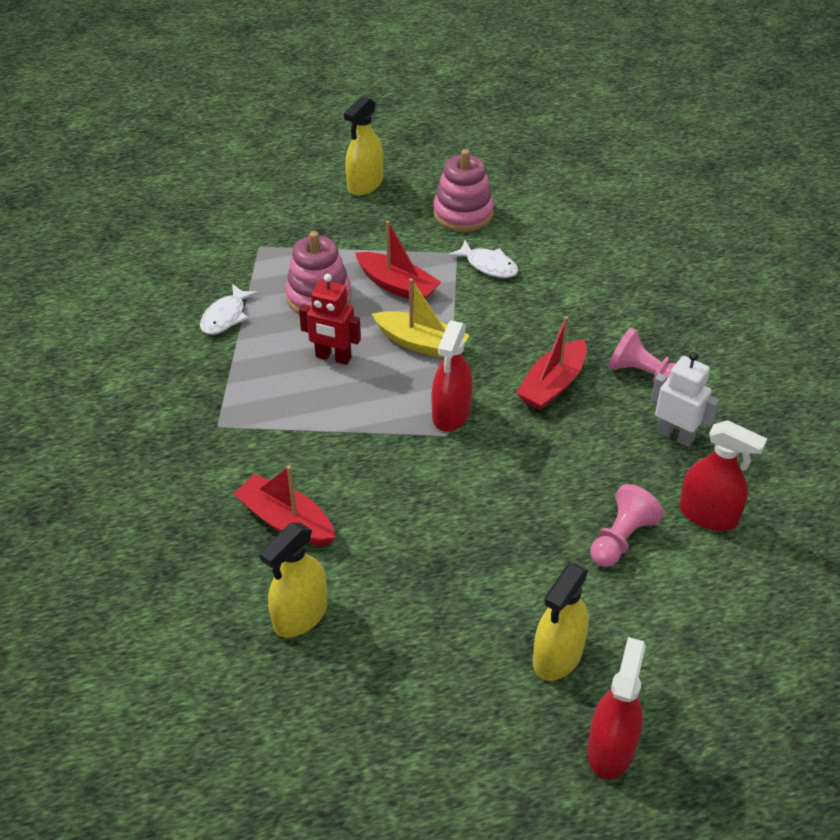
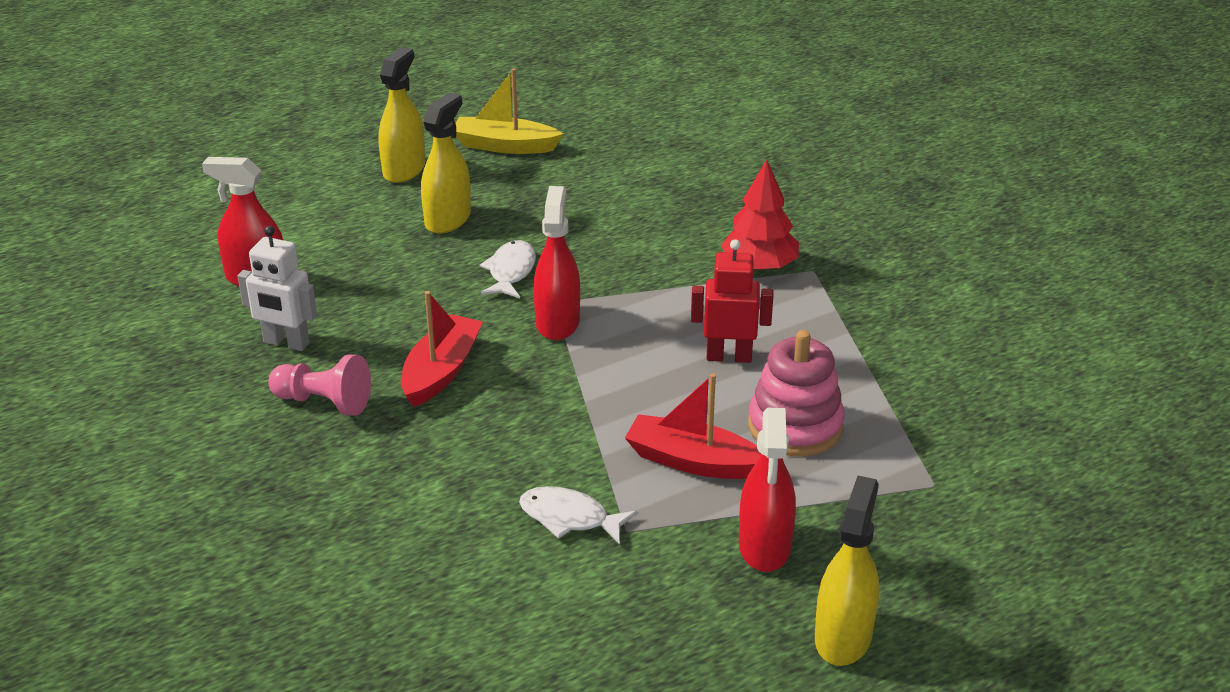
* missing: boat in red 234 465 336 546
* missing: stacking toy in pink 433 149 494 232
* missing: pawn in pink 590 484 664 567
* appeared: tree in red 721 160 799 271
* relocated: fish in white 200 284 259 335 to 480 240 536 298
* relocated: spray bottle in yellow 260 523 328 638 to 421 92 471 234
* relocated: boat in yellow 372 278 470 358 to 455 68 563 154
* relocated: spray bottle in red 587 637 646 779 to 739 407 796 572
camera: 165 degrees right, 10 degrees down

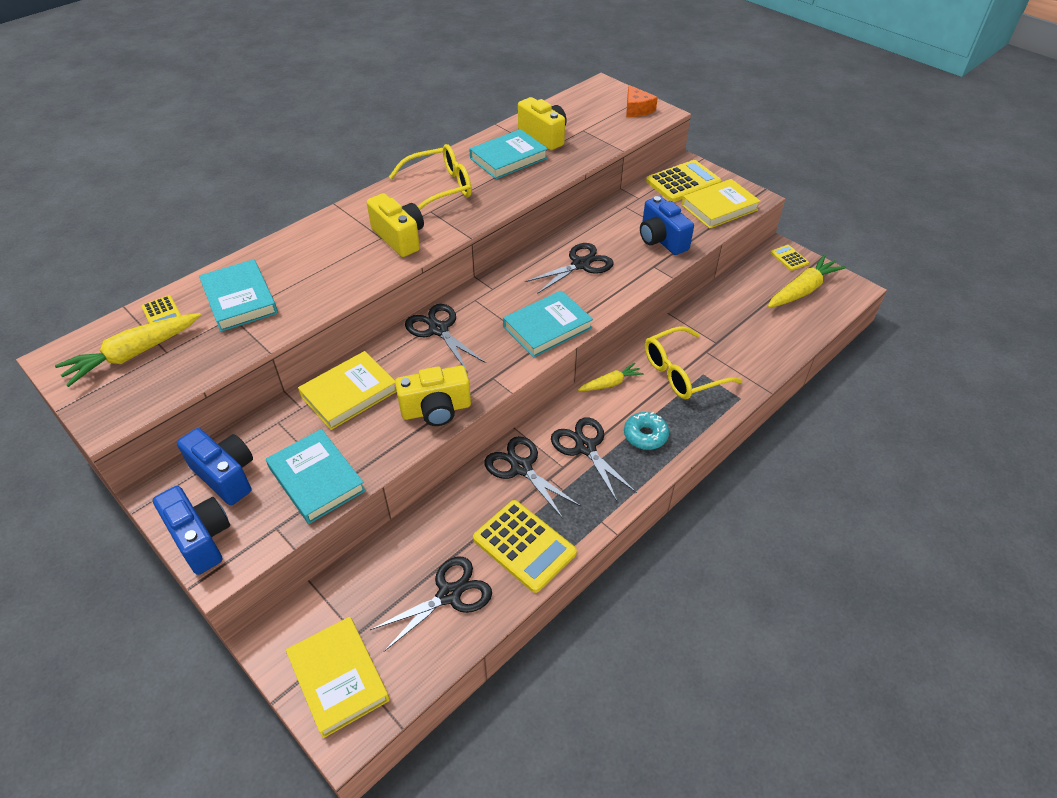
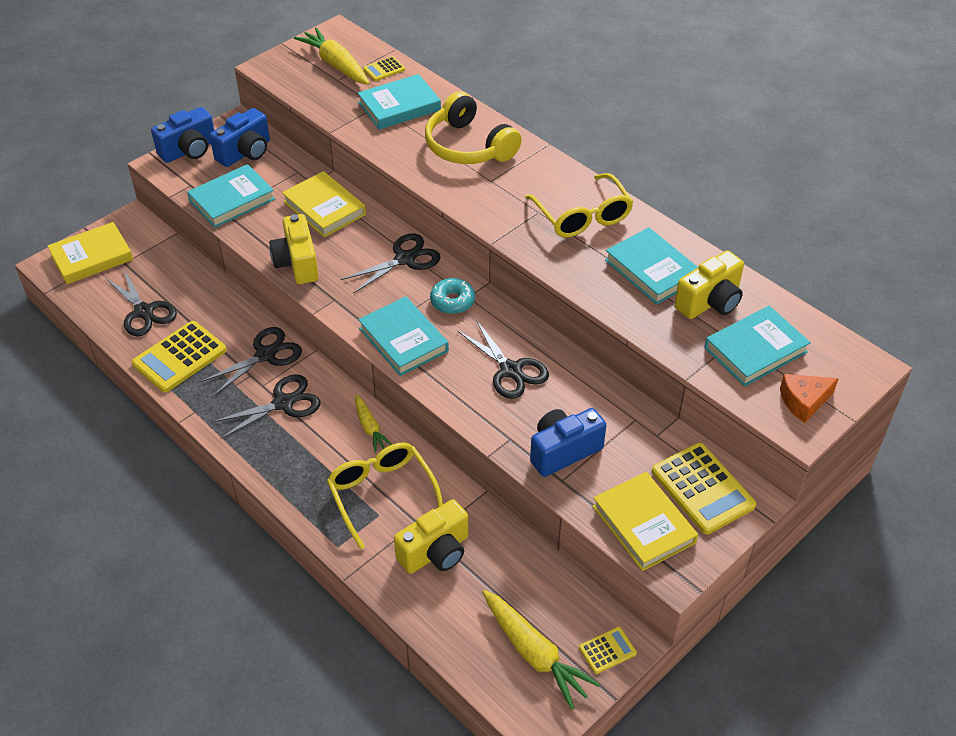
* appeared: headphones in yellow 425 91 521 164
* appeared: book in turquoise 704 306 811 387
* relocated: camera in yellow 367 193 424 257 to 394 499 468 574
* relocated: donut in turquoise 624 412 669 450 to 430 278 475 314
camera: 90 degrees right, 0 degrees up

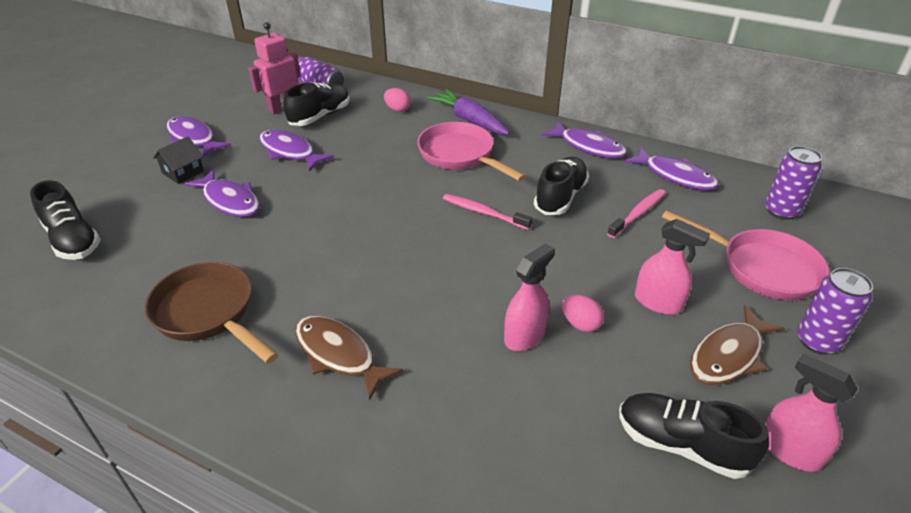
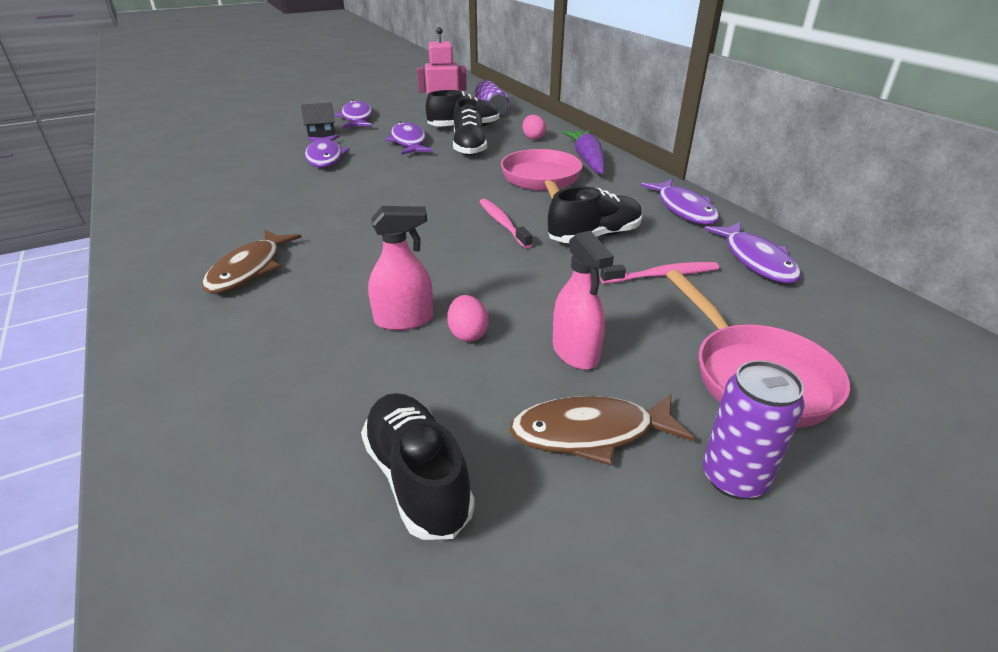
* missing: pan in brown 145 262 279 364
* missing: can in purple 765 146 822 220
* missing: spray bottle in pink 765 353 858 472
* relocated: shoe in black 30 180 101 260 to 453 99 487 156
* spun: fish in brown 295 316 403 401 = 202 230 302 294 150 degrees counterclockwise
camera: 35 degrees right, 5 degrees down

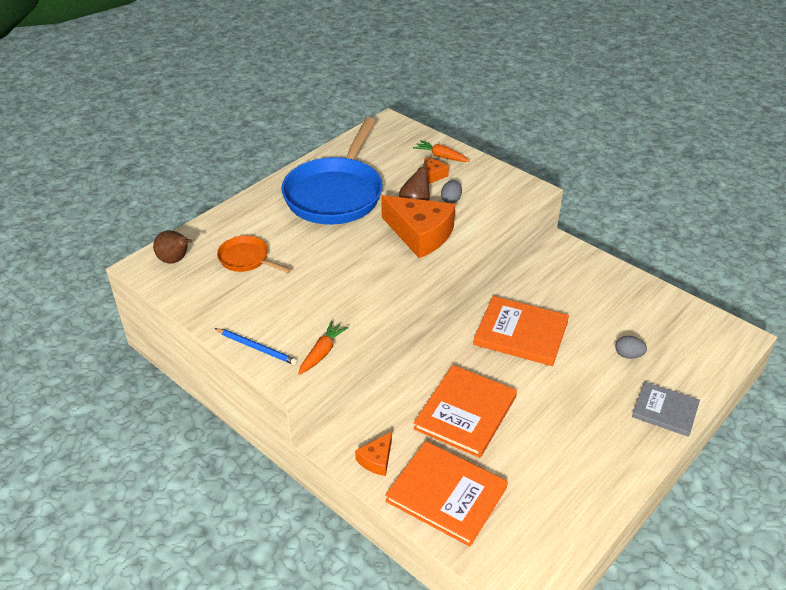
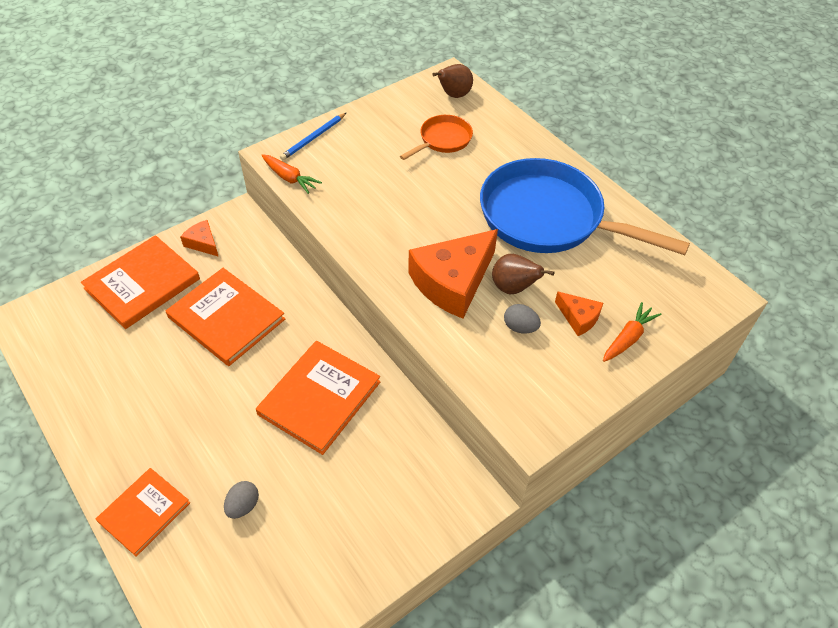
* colour: book in grey 632 381 700 437 to book in orange 96 468 190 557
camera: 100 degrees right, 10 degrees up

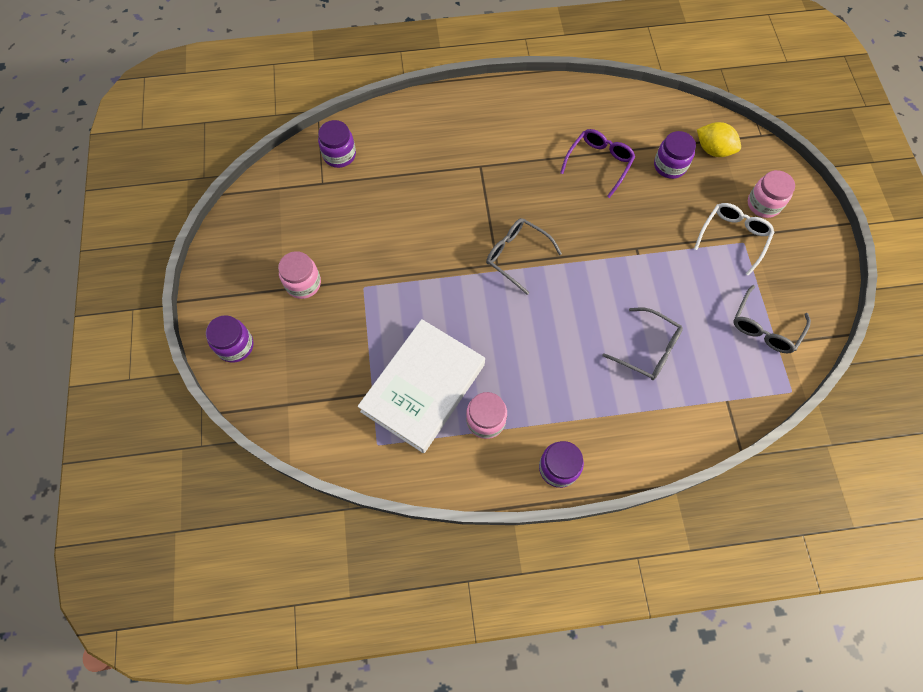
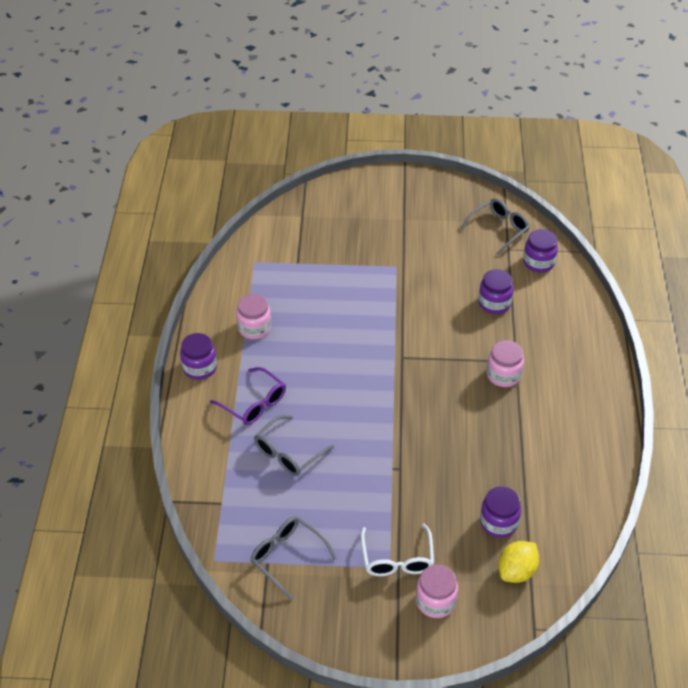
* missing: book in white 357 319 485 453
* relocated: jar in purple 206 315 254 363 to 478 269 514 314
* relocated: jar in pink 278 251 321 299 to 487 340 524 387
* relocated: glasses in grey 486 218 562 295 to 461 198 530 256
* relocated: glasses in purple 560 129 635 198 to 210 367 286 425
* spun: glasses in white 694 203 774 276 = 361 524 434 576 45 degrees clockwise
camera: 100 degrees right, 20 degrees down

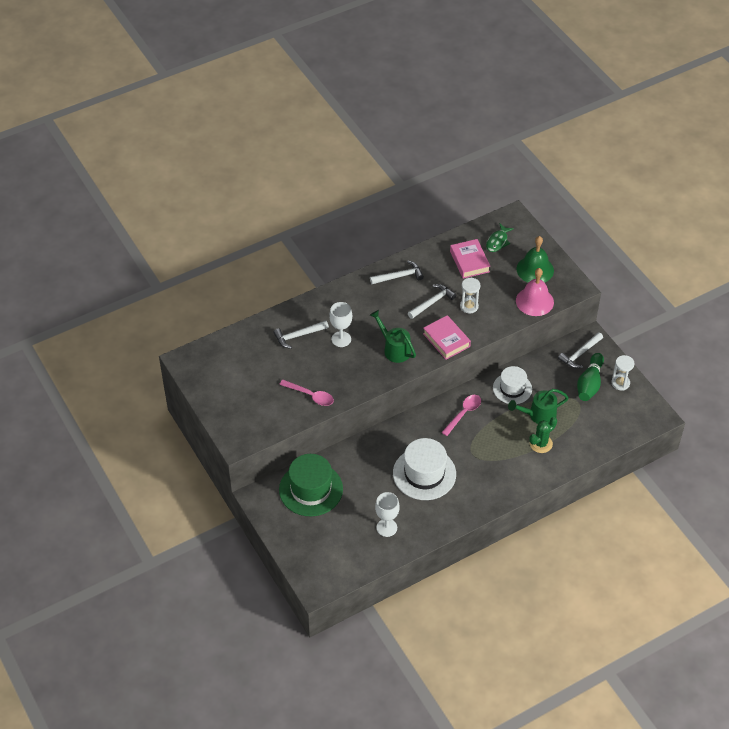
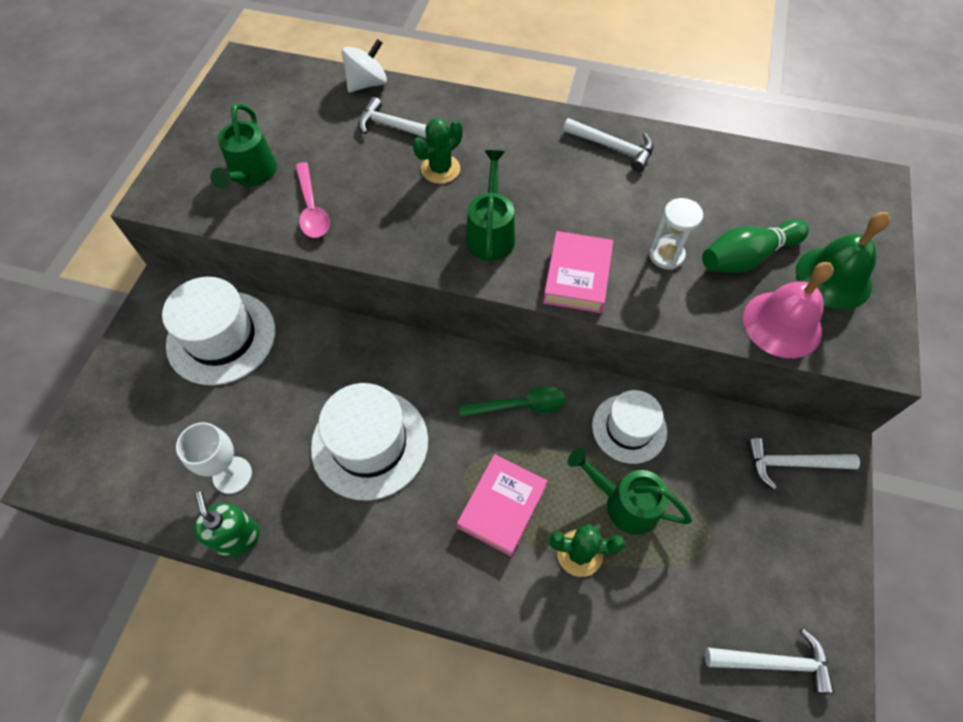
* missing: fish in green 486 224 514 252
* missing: hourglass in white 611 355 634 391
* appeared: soap dispenser in green 193 492 260 557
* appeared: watering can in green 210 103 277 189
* appeared: spinning top in white 342 39 387 92
* relocated: hammer in white 408 284 456 319 to 705 628 834 694
* relocated: book in pink 450 239 490 279 to 457 454 548 556
* relocated: bowling pin in green 577 353 604 401 to 702 219 809 273
* exchanged: goblet in white 329 302 352 347 to cactus in green 413 118 463 184
* colour: hat in green 279 454 343 516 to hat in white 162 277 275 385
* colour: spoon in pink 441 395 481 436 to spoon in green 459 386 566 417
camera: 45 degrees right, 10 degrees up

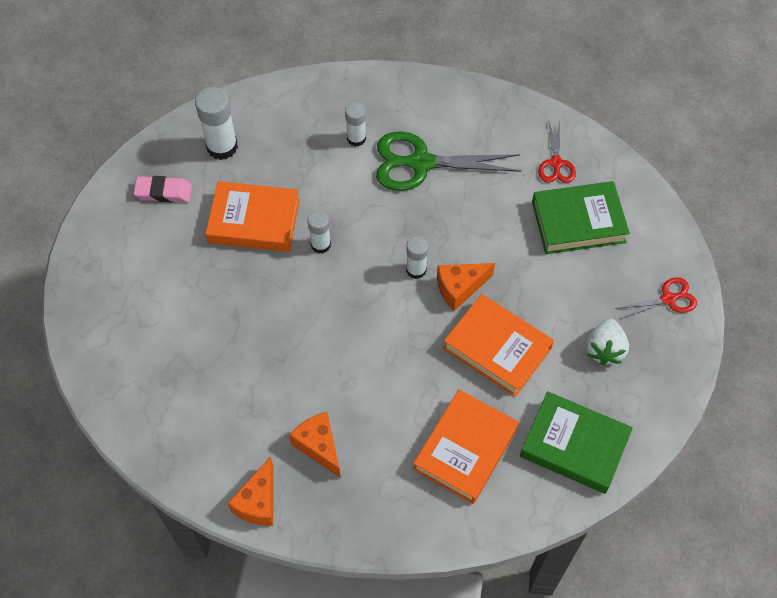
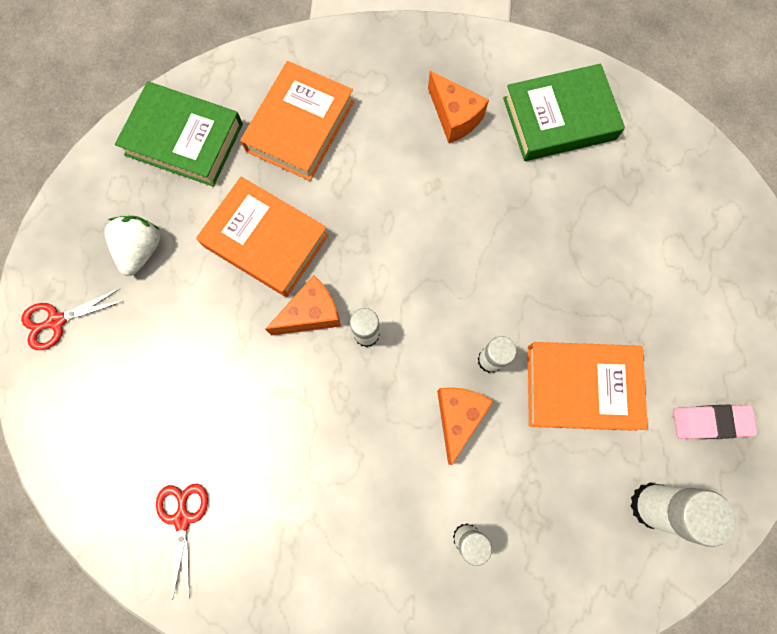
* missing: scissors in green 376 131 521 191
* relocated: cheese in orange 227 457 273 526 to 437 387 493 465
* relocated: book in green 532 181 630 254 to 503 64 625 161
camera: 175 degrees right, 15 degrees up

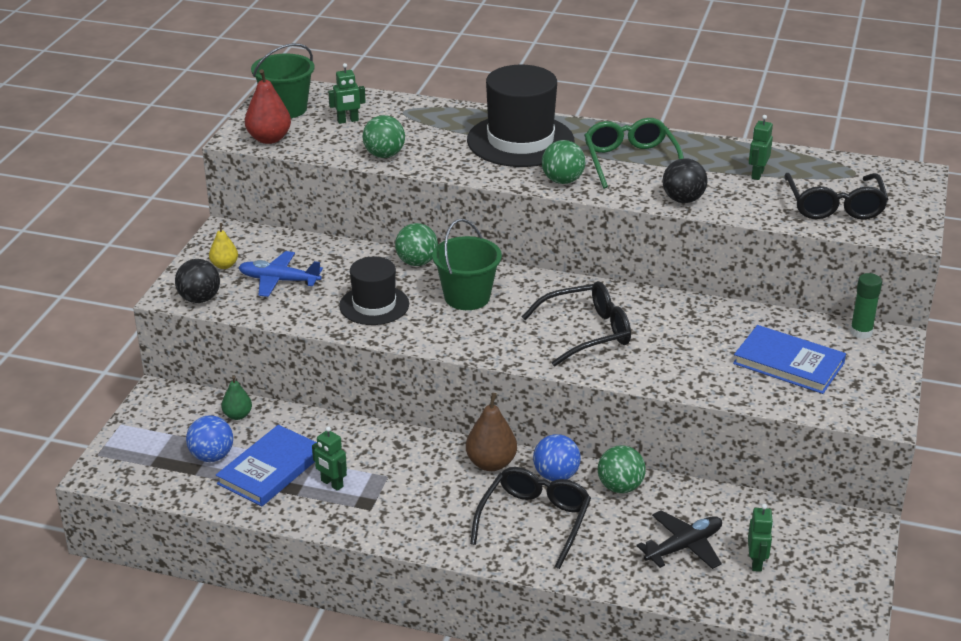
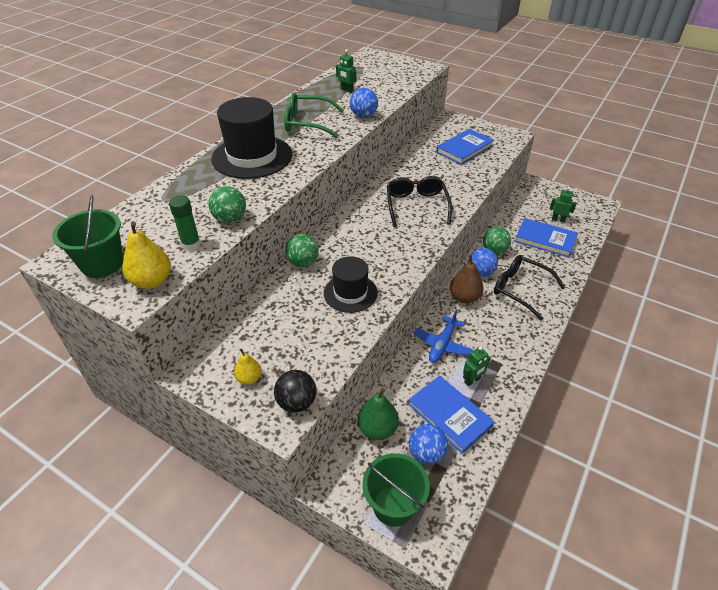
* missing: robot in green 328 63 366 124
* missing: ball in green 542 140 585 184
* missing: glasses in black 784 173 889 220
* relocated: plane in blue 238 251 323 297 to 414 309 473 363
* relocated: bucket in green 432 219 502 310 to 363 453 430 527
* relocated: glue stick in green 850 273 882 339 to 169 195 201 250
* exchanged: plane in black 636 510 722 569 to book in blue 515 218 578 257
* colour: pear in red 245 69 291 144 to pear in yellow 123 221 171 289
* colour: ball in black 663 159 707 203 to ball in blue 350 88 378 118
* size: pear in green 221 376 252 420 = 358 388 399 440 x1.63
camera: 75 degrees left, 10 degrees up

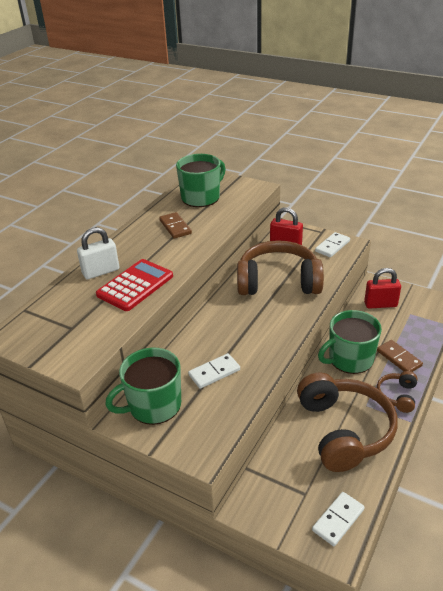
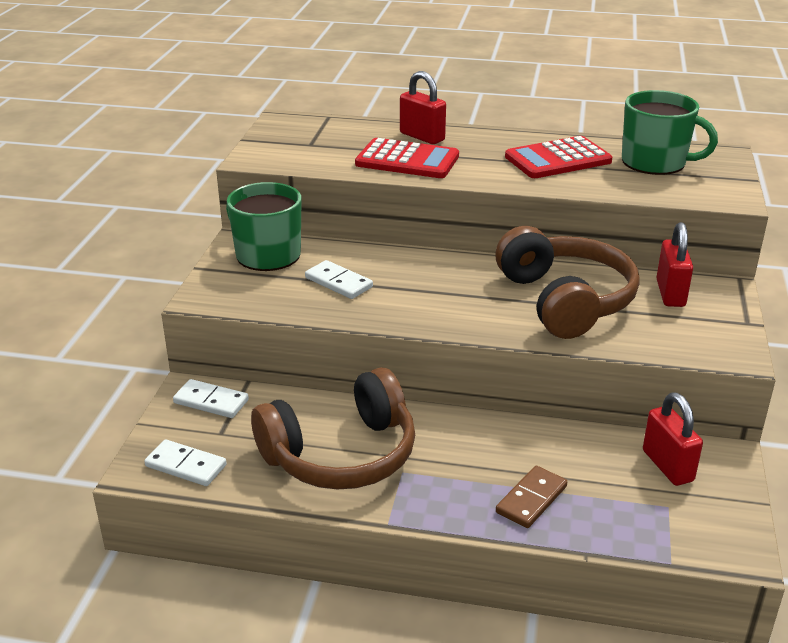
* missing: mug in green 318 310 382 374
* missing: headphones in brown 377 371 418 413
* relocated: domino in white 315 232 350 257 to 173 379 249 418
* exchanged: domino in brown 159 212 192 239 to calculator in red 505 136 612 178
* colour: padlock in white 77 227 119 279 to padlock in red 400 71 446 144
camera: 70 degrees right, 5 degrees down

